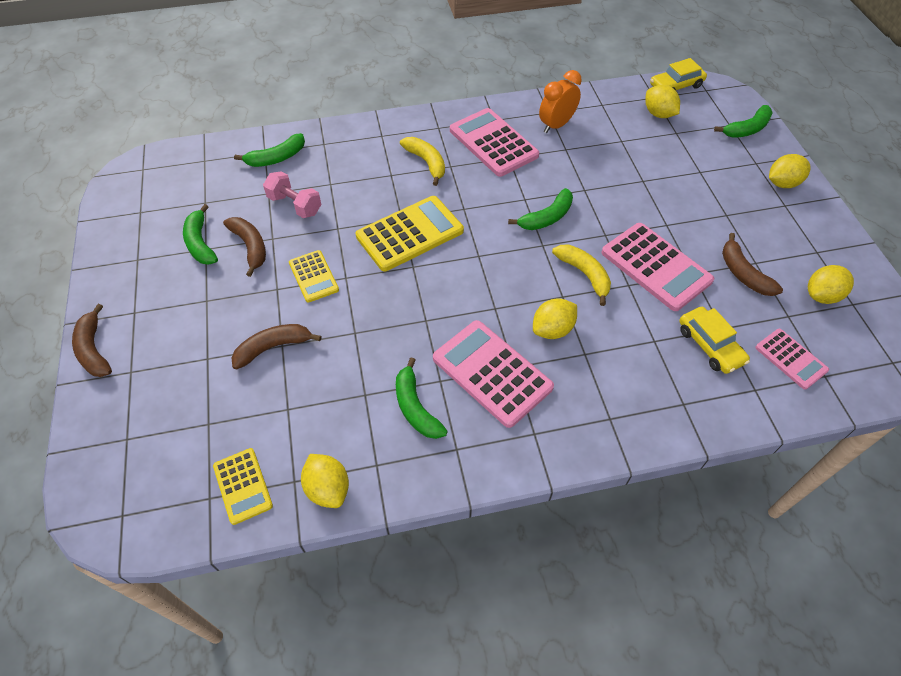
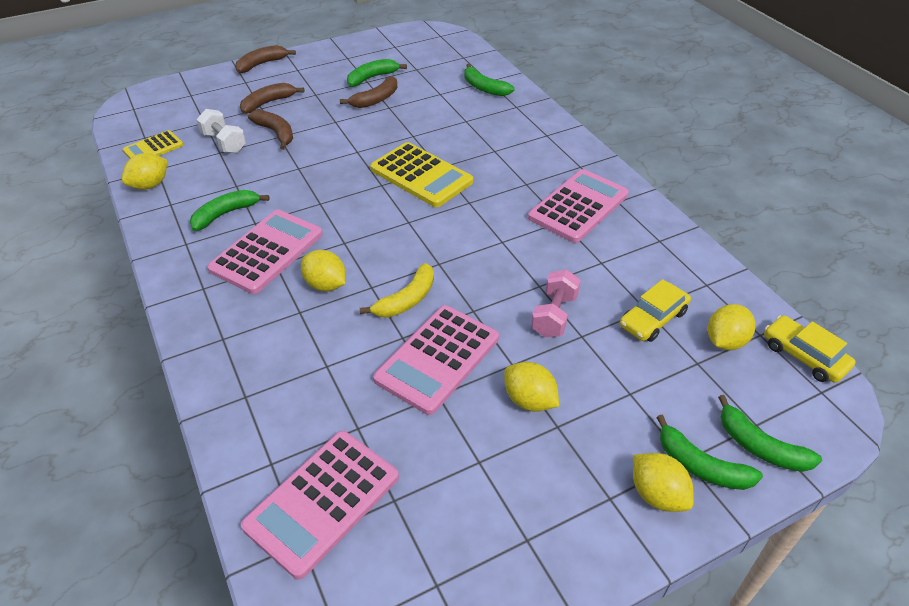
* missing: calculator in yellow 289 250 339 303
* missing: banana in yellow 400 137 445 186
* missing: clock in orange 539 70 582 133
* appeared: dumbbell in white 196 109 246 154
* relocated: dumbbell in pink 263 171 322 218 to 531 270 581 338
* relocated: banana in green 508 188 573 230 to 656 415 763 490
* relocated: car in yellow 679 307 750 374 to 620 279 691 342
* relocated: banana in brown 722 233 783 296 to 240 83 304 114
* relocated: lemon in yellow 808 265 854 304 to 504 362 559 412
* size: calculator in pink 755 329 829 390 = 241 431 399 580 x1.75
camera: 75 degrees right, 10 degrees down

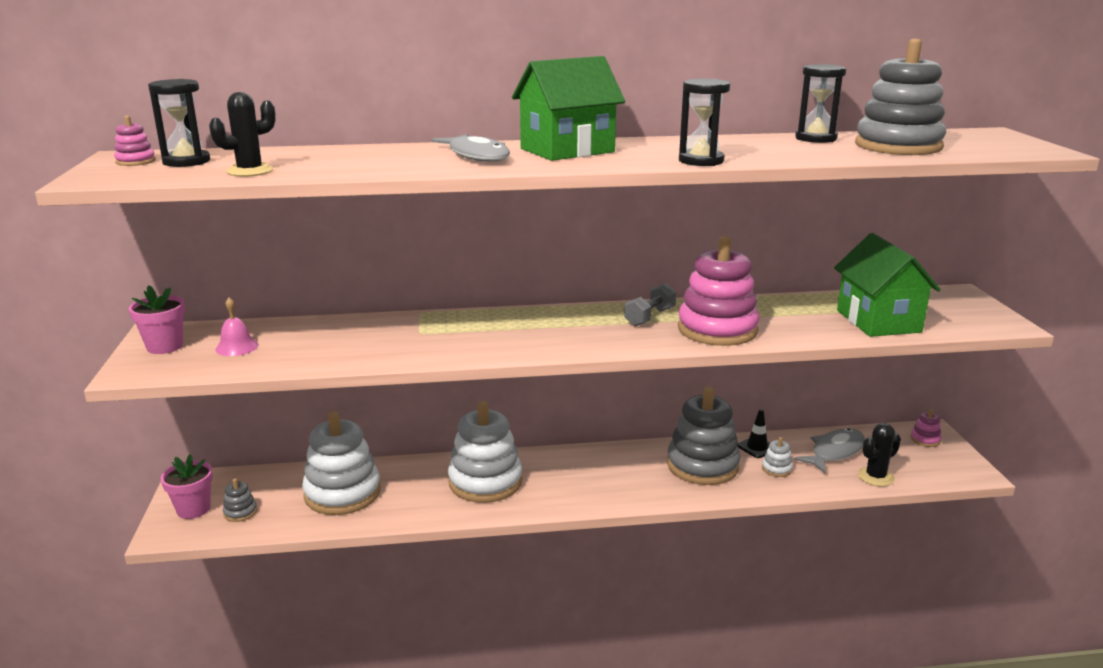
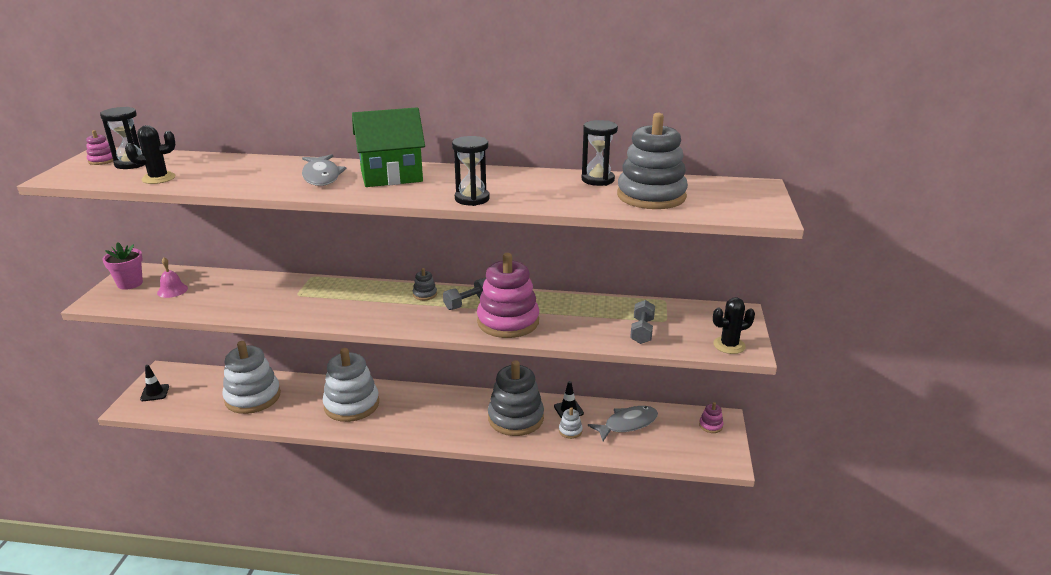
* relocated: stacking toy in grey 223 478 257 522 to 413 268 437 300
* relocated: cactus in black 858 423 901 487 to 713 297 755 354
* exchanged: flower pot in pink 161 454 213 519 to traffic cone in black 140 365 169 401
* exchanged: house in green 834 233 941 337 to dumbbell in grey 630 300 655 344
camera: 15 degrees right, 5 degrees up

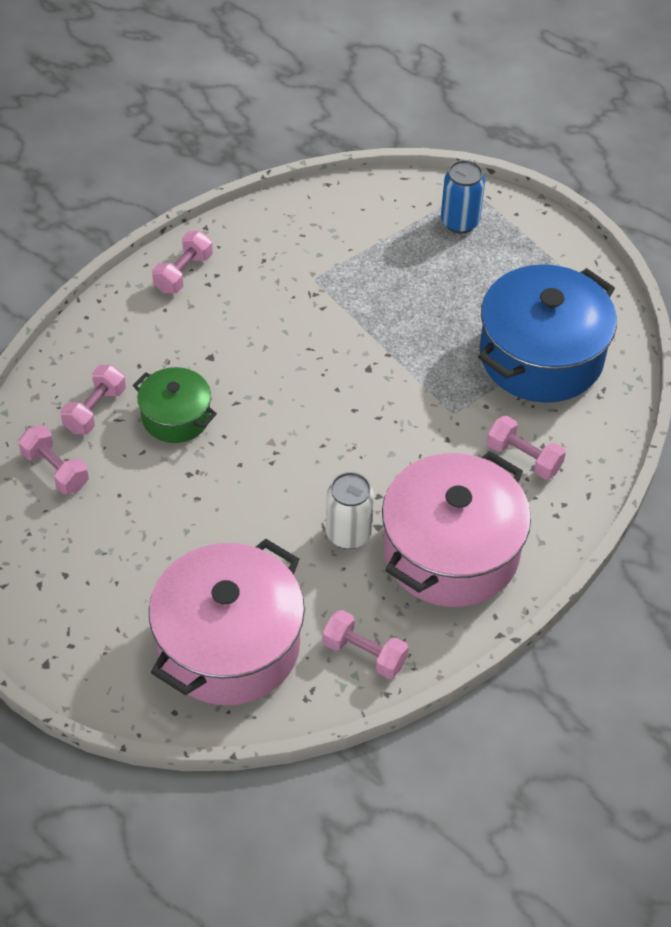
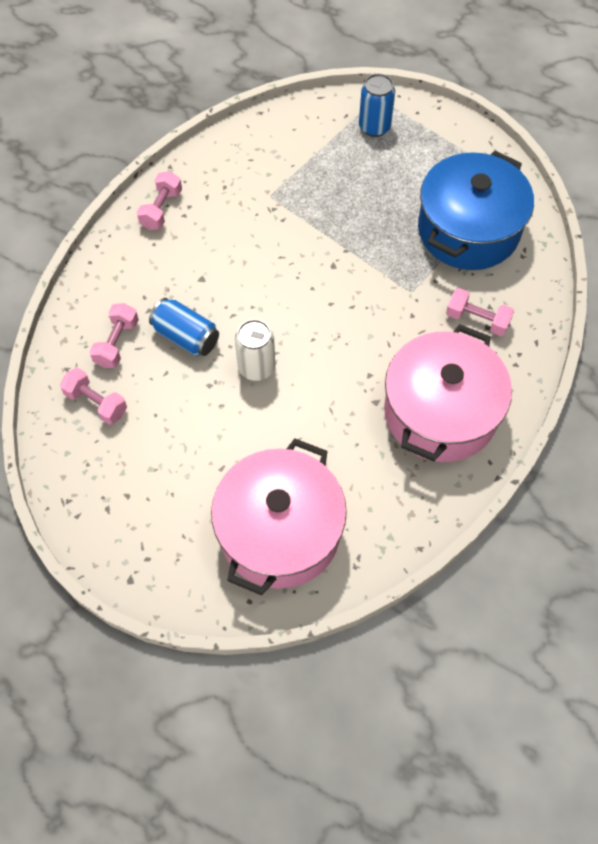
* missing: dumbbell in pink 323 610 408 679
* relocated: can in white 326 472 374 549 to 235 319 275 381
* exchanged: pot in green 133 367 217 443 to can in blue 149 298 219 356
camera: 10 degrees left, 10 degrees up

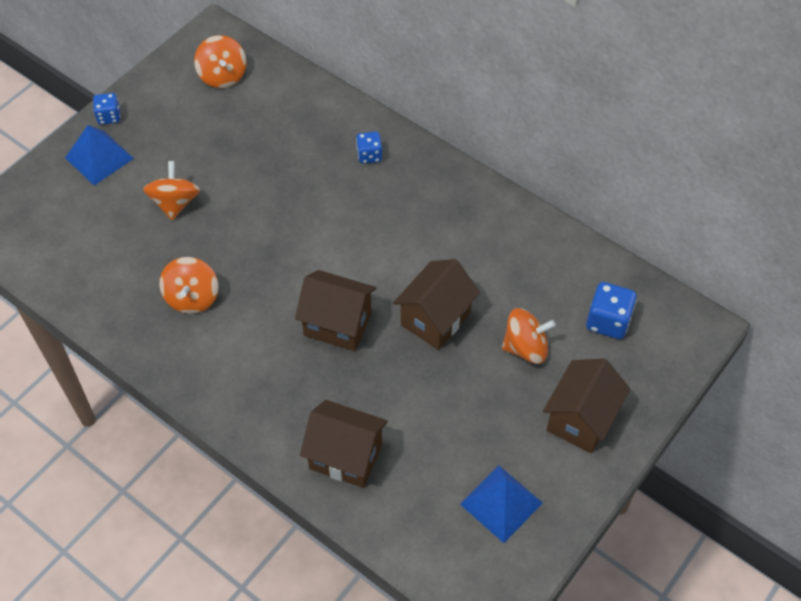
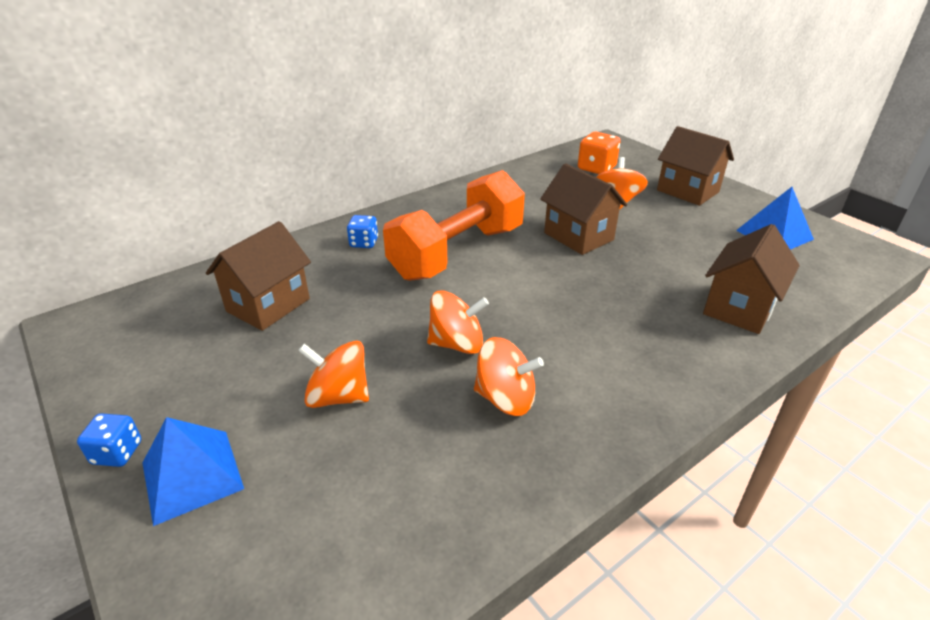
* appeared: dumbbell in orange 383 170 525 281
* relocated: spinning top in orange 194 35 247 88 to 427 291 489 354
* relocated: house in brown 295 270 376 351 to 206 221 311 331
* colour: dice in blue 586 282 637 339 to dice in orange 578 132 621 174
camera: 75 degrees left, 20 degrees down

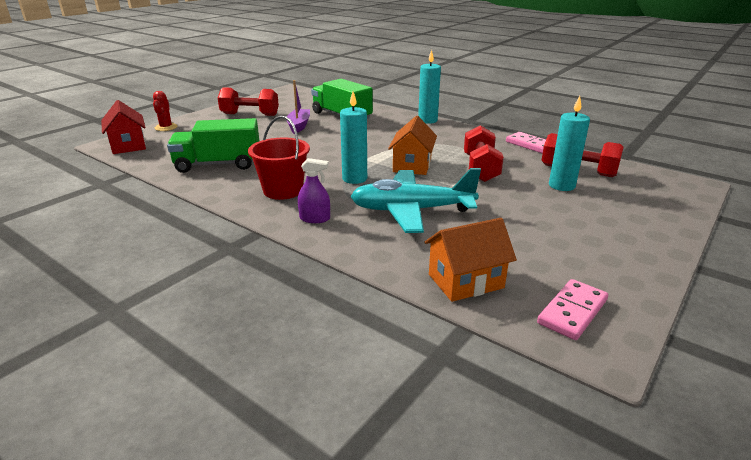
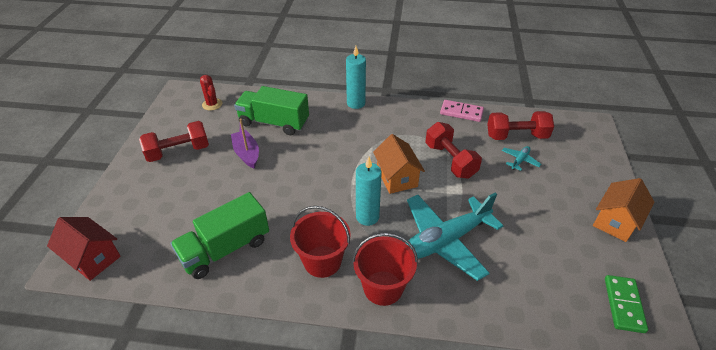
* relocated: cactus in red 153 91 177 131 to 200 75 222 111
* relocated: house in orange 425 218 517 302 to 593 178 654 242
* exchanged: spray bottle in purple 298 158 330 223 to bucket in red 352 233 418 306
* exchanged: candle in turquoise 549 96 590 191 to plane in turquoise 502 146 541 171
* colour: domino in pink 537 279 608 340 to domino in green 605 275 648 333
camera: 30 degrees left, 15 degrees up

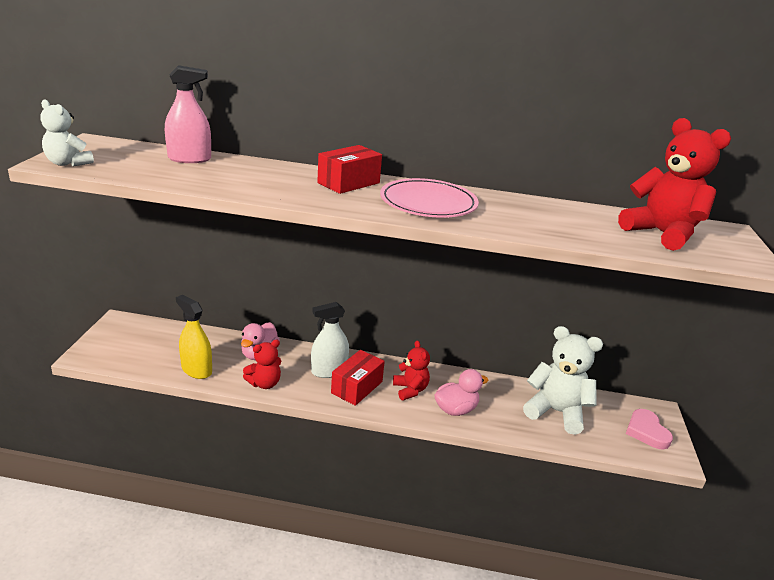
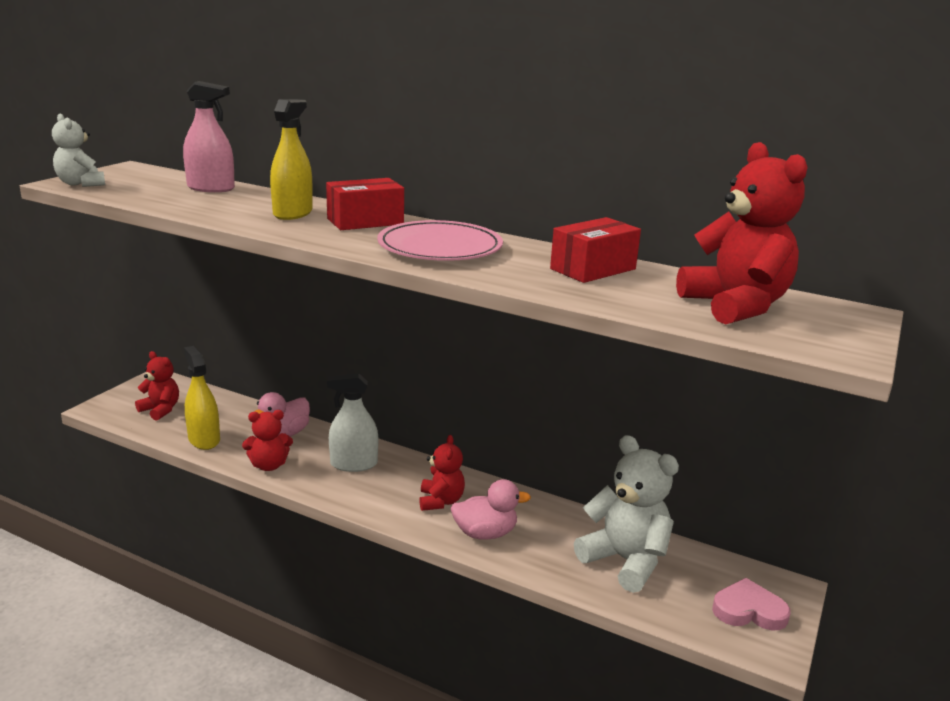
* appeared: teddy bear in red 135 351 179 421
* appeared: spray bottle in yellow 270 99 313 220
* relocated: box in red 331 350 385 406 to 550 217 641 283
* spun: heart in pink 626 409 673 449 = 712 578 790 630 90 degrees clockwise
camera: 20 degrees right, 5 degrees down

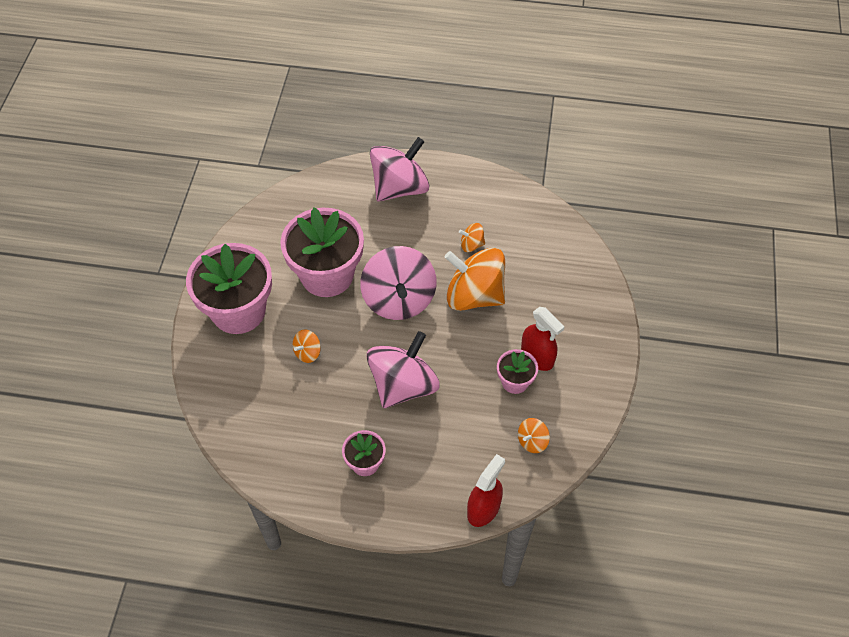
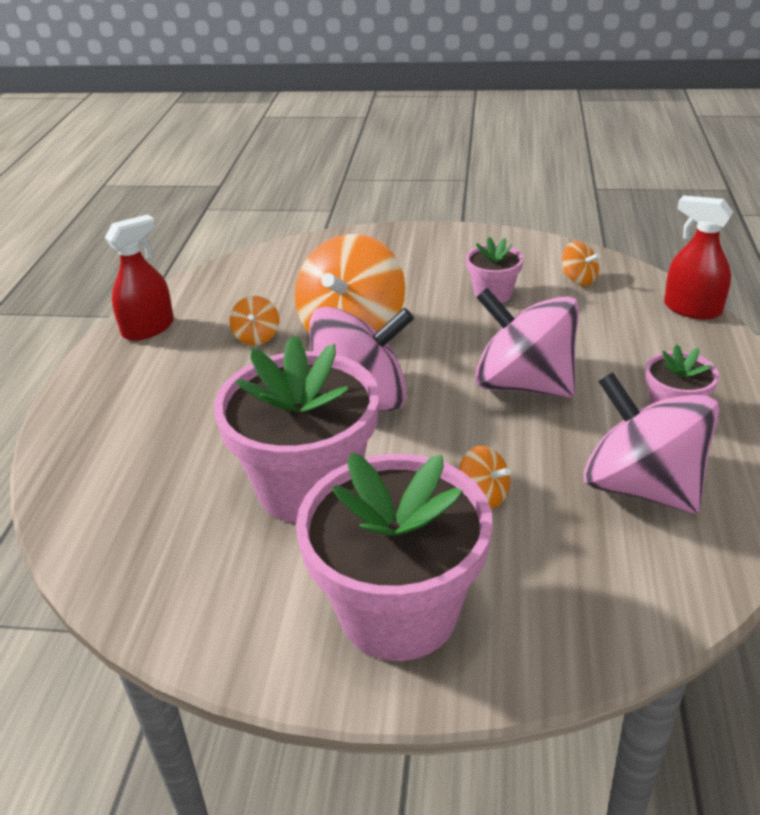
* relocated: spinning top in pink 370 137 430 202 to 584 372 720 514
* relocated: spray bottle in red 521 307 564 371 to 105 214 174 341
camera: 90 degrees left, 20 degrees down

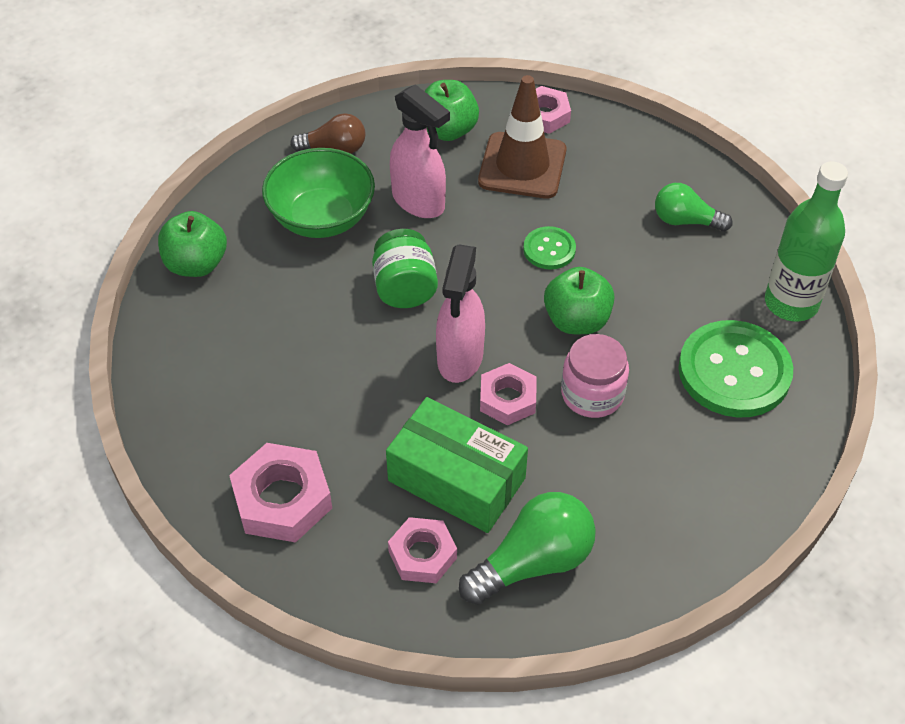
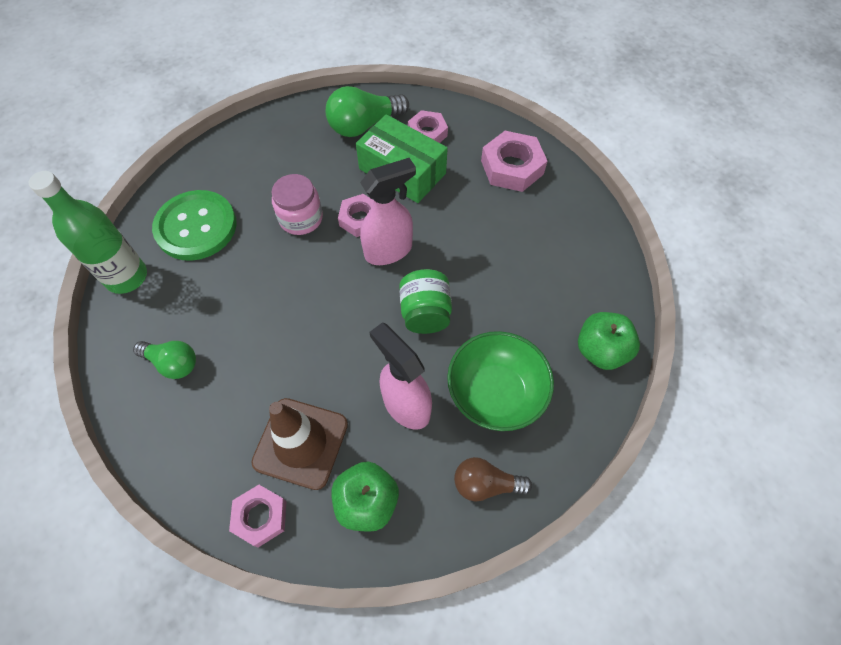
* missing: button in green 523 226 576 269
* missing: apple in green 544 267 614 334
* spun: spray bottle in pink 436 244 485 383 = 360 158 416 265 45 degrees clockwise
camera: 175 degrees left, 10 degrees up

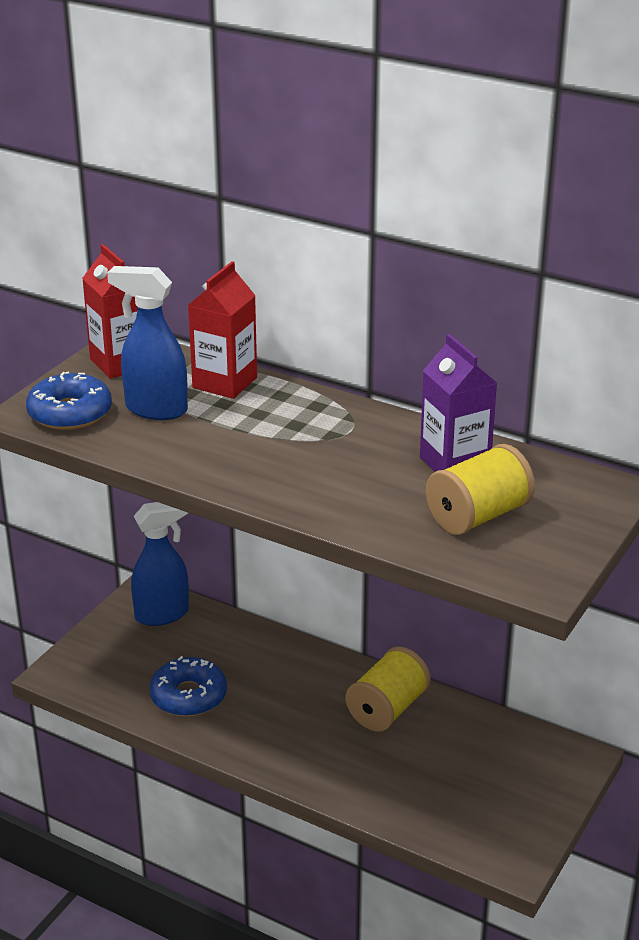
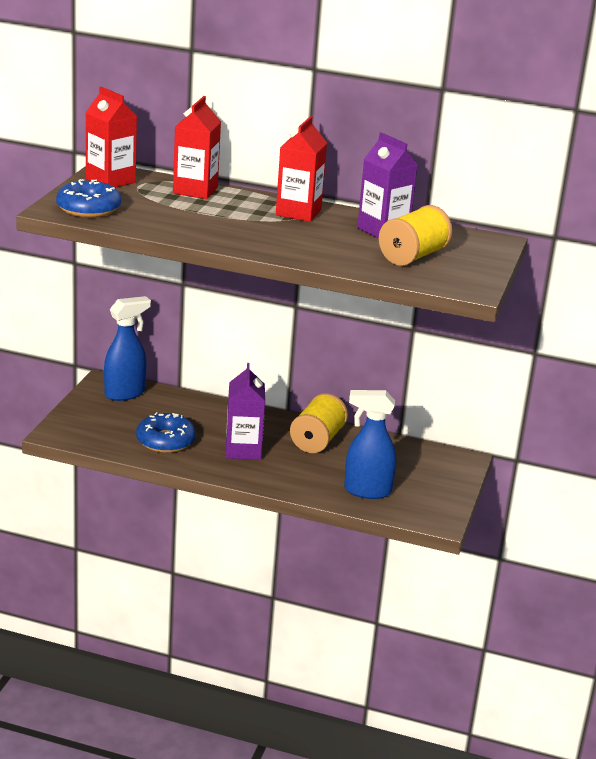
* appeared: carton in purple 226 363 265 460
* appeared: carton in red 276 116 327 222
* relocated: spray bottle in blue 107 266 188 420 to 344 390 396 499
camera: 15 degrees left, 5 degrees down

